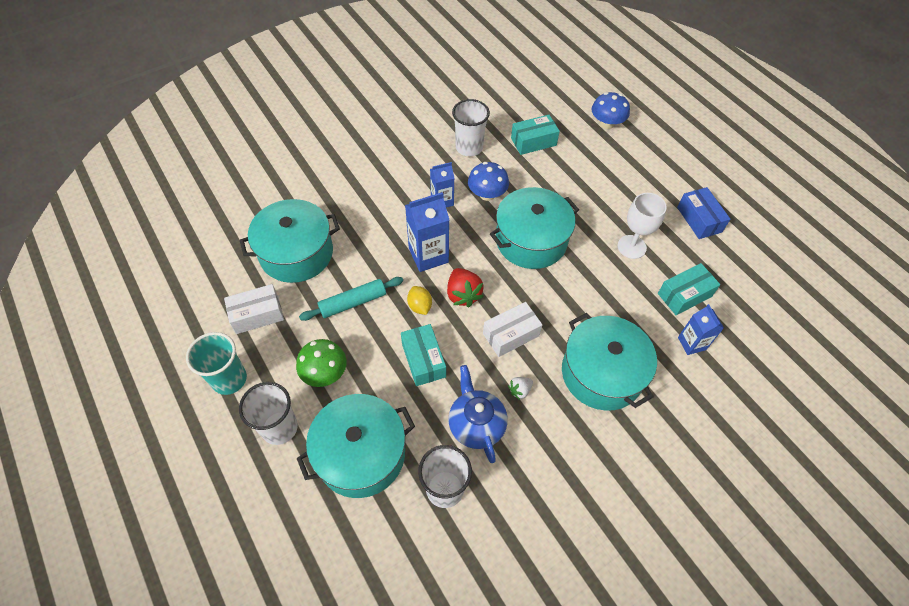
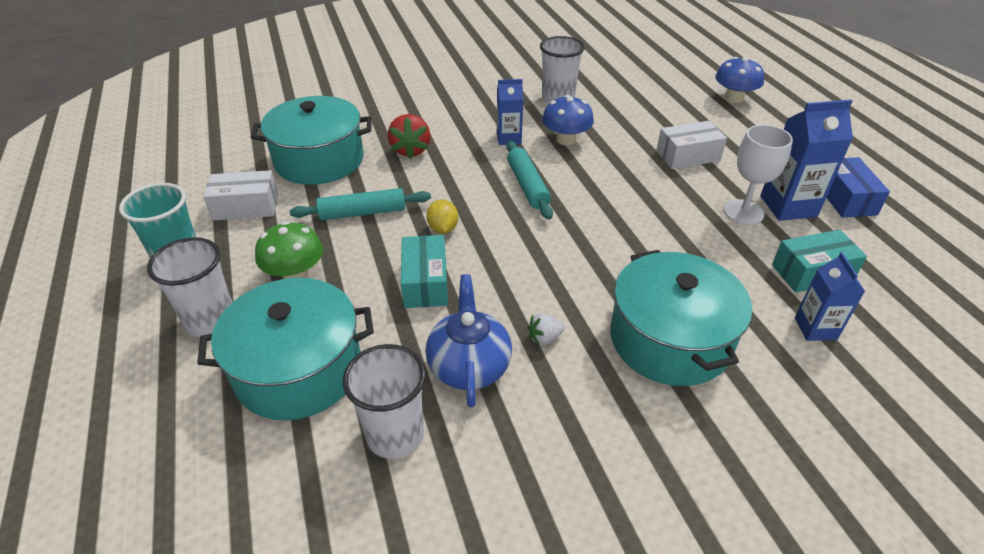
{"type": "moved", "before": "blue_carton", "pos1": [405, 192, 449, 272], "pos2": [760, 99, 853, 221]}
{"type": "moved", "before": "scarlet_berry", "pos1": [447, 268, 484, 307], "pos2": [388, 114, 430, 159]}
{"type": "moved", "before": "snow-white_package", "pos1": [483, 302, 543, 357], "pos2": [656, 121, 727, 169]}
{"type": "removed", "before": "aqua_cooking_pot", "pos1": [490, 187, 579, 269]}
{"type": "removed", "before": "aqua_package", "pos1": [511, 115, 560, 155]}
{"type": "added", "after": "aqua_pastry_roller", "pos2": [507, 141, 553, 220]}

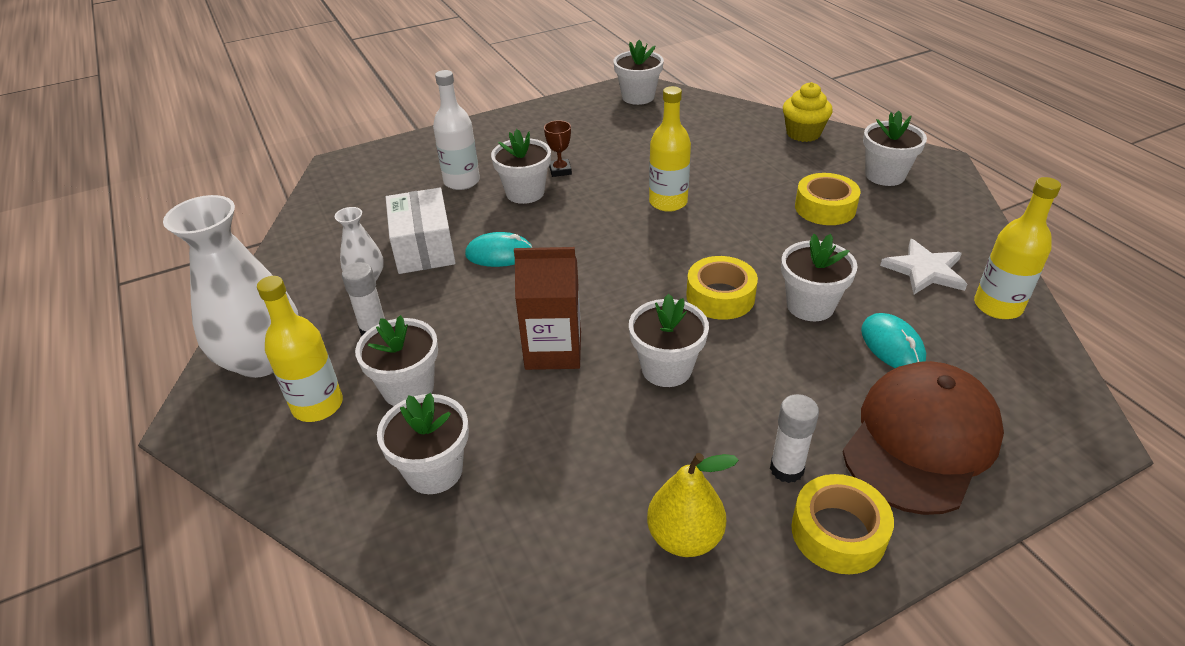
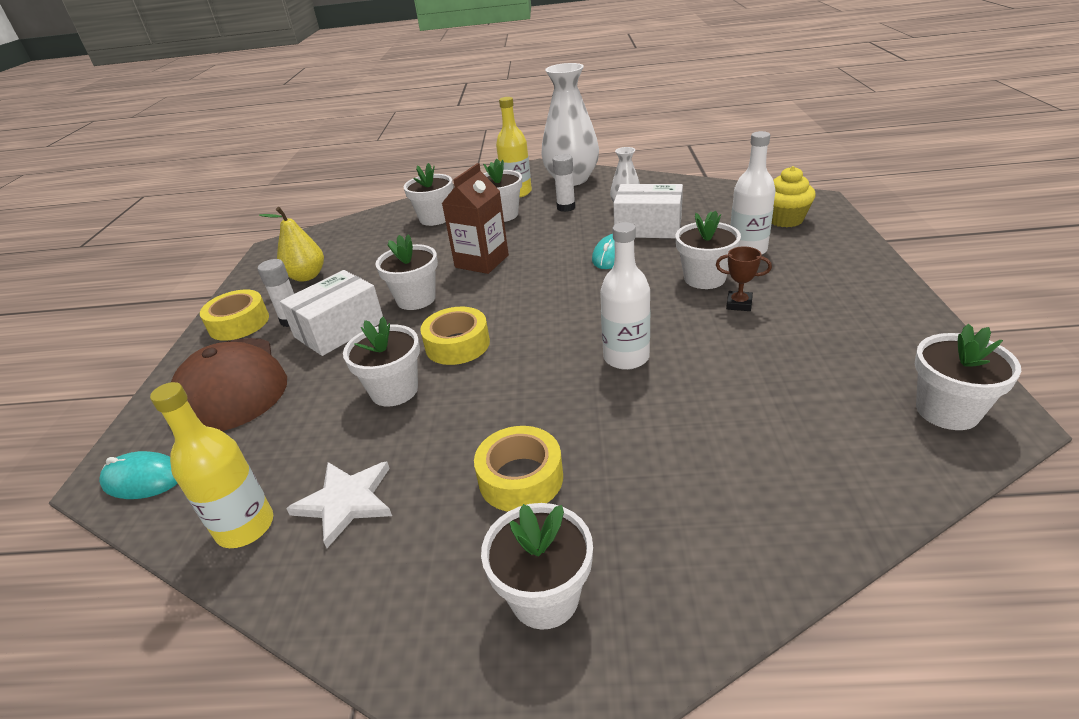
{"type": "recoloured", "before": "golden_bottle", "after": "snow-white_bottle", "pos1": [649, 86, 691, 212], "pos2": [600, 222, 650, 370]}
{"type": "moved", "before": "golden_muffin", "pos1": [783, 82, 833, 142], "pos2": [772, 166, 816, 227]}
{"type": "moved", "before": "aqua_PC_mouse", "pos1": [861, 313, 926, 368], "pos2": [99, 451, 177, 499]}
{"type": "added", "after": "snow-white_package", "pos2": [280, 270, 383, 356]}

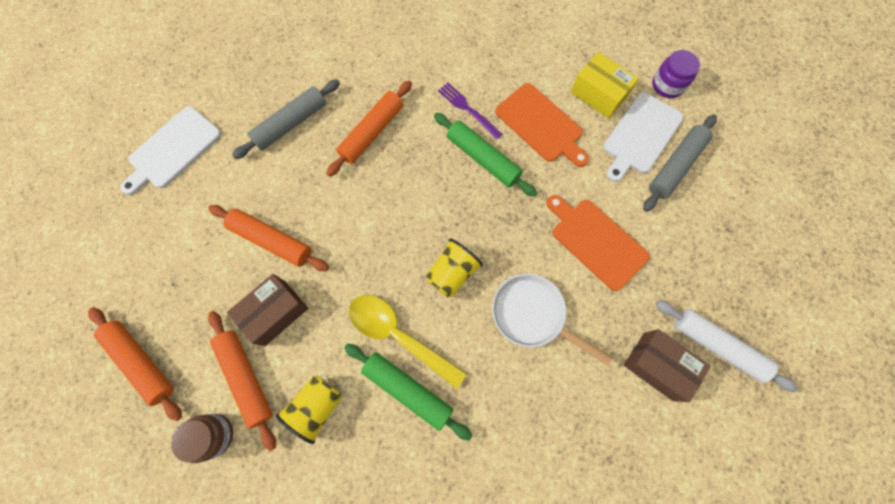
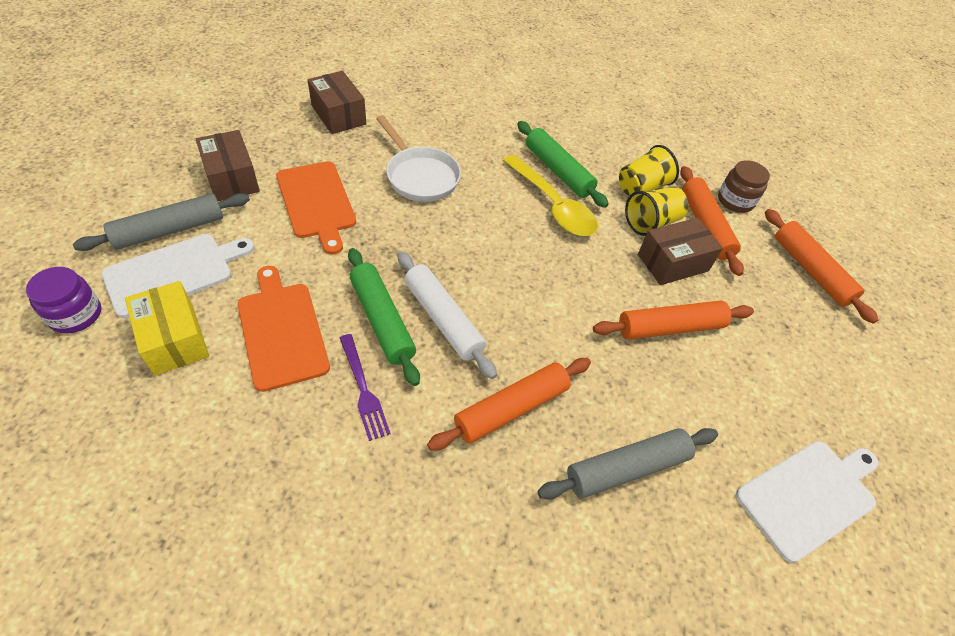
{"type": "turned", "before": "orange-coloured_pastry_roller", "pos1": [208, 205, 329, 271], "pos2": [593, 301, 754, 340], "turn": -60}
{"type": "moved", "before": "golden_beaker", "pos1": [425, 239, 483, 297], "pos2": [625, 187, 688, 236]}
{"type": "moved", "before": "snow-white_pastry_roller", "pos1": [656, 301, 798, 392], "pos2": [397, 251, 497, 379]}
{"type": "added", "after": "dark_brown_package", "pos2": [196, 130, 260, 201]}

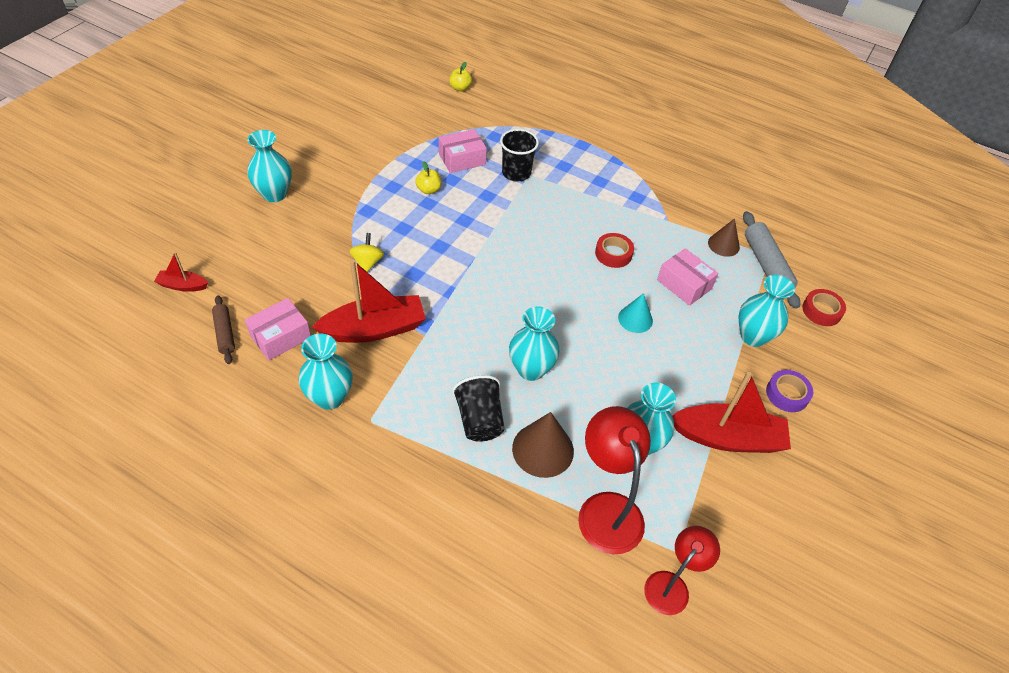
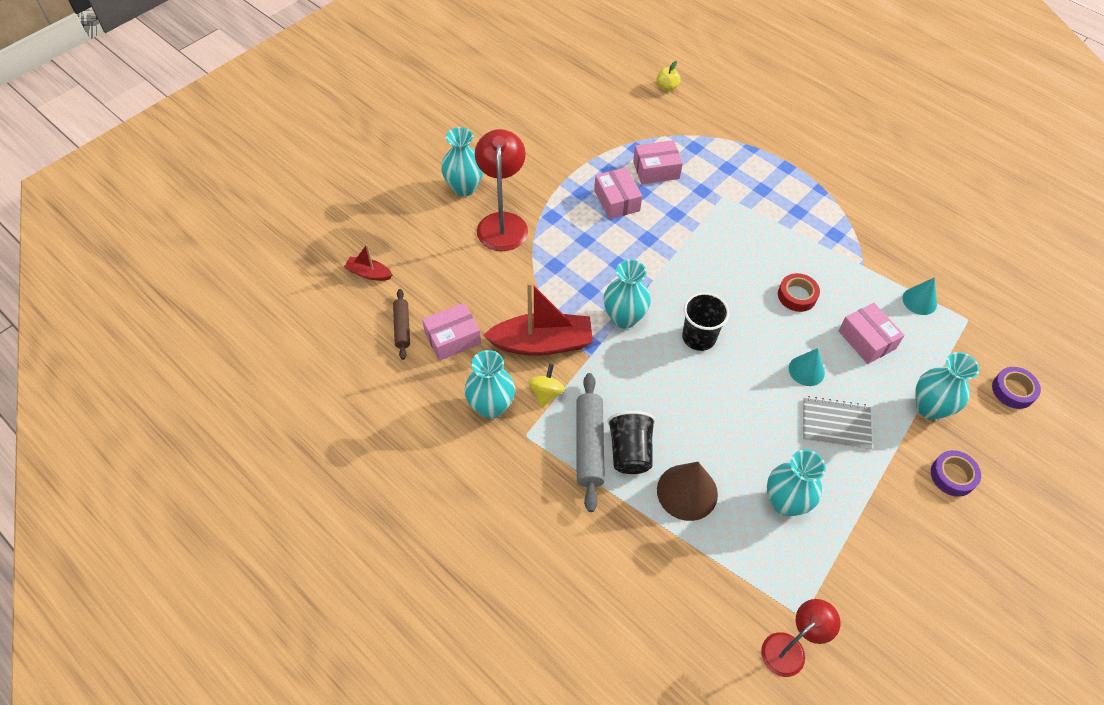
{"type": "moved", "before": "golden_spinning_top", "pos1": [350, 233, 384, 272], "pos2": [528, 364, 565, 408]}
{"type": "replaced", "before": "golden_apple_fruit", "after": "rose-pink_package", "pos1": [415, 162, 441, 194], "pos2": [594, 167, 642, 219]}
{"type": "moved", "before": "ebony_beaker", "pos1": [500, 129, 539, 181], "pos2": [682, 292, 730, 351]}
{"type": "moved", "before": "aqua_vase", "pos1": [509, 306, 560, 381], "pos2": [604, 259, 651, 329]}
{"type": "moved", "before": "scarlet_reading_lamp", "pos1": [578, 406, 651, 554], "pos2": [475, 129, 528, 251]}
{"type": "removed", "before": "scarlet_toy_boat", "pos1": [672, 371, 791, 453]}
{"type": "recoloured", "before": "dark_brown_cone_shape", "after": "aqua_cone_shape", "pos1": [708, 218, 740, 257], "pos2": [902, 277, 937, 315]}
{"type": "moved", "before": "ash-grey_pastry_roller", "pos1": [743, 211, 800, 309], "pos2": [576, 373, 605, 512]}
{"type": "recoloured", "before": "scarlet_tape", "after": "violet_tape", "pos1": [802, 289, 846, 326], "pos2": [992, 367, 1041, 409]}
{"type": "added", "after": "ash-grey_exercise_book", "pos2": [803, 396, 872, 450]}

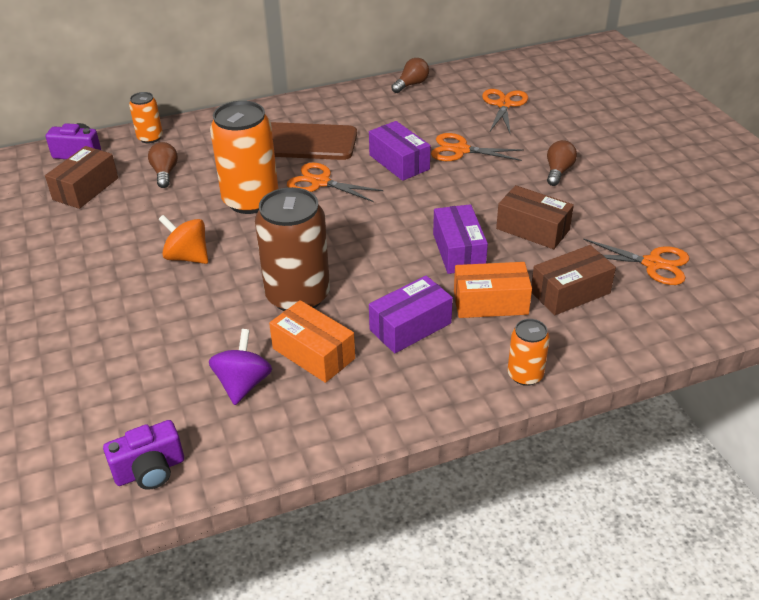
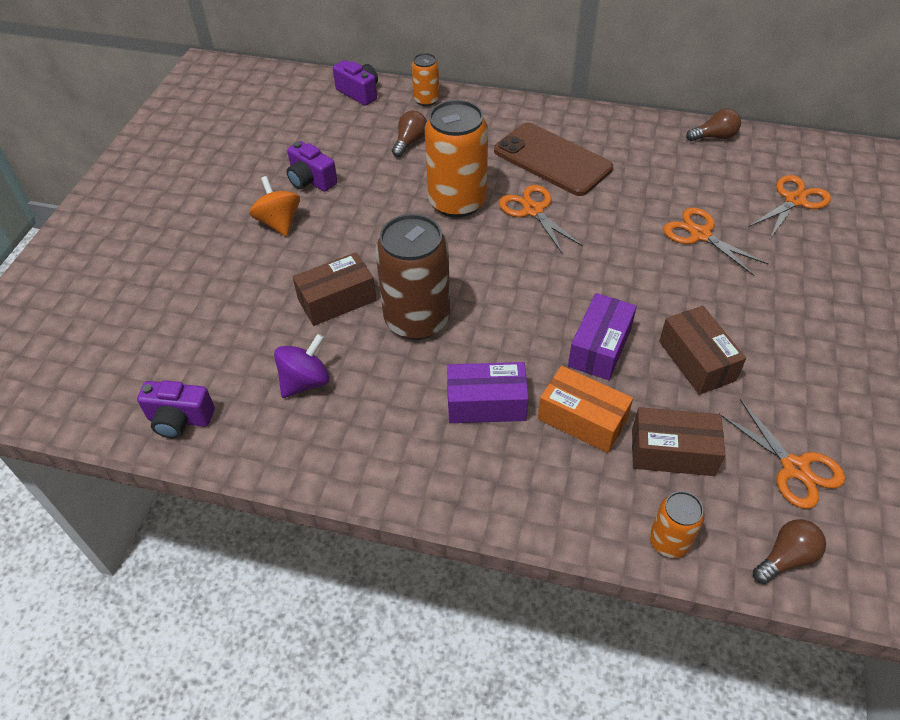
{"type": "moved", "before": "dark_brown_package", "pos1": [45, 146, 118, 209], "pos2": [293, 252, 376, 326]}
{"type": "moved", "before": "orange-coloured_spinning_top", "pos1": [159, 215, 208, 264], "pos2": [249, 176, 300, 237]}
{"type": "removed", "before": "orange-coloured_package", "pos1": [269, 300, 355, 383]}
{"type": "removed", "before": "violet_package", "pos1": [369, 121, 431, 181]}
{"type": "moved", "before": "orange-coloured_tin", "pos1": [508, 319, 550, 386], "pos2": [650, 491, 705, 558]}
{"type": "moved", "before": "dark_brown_light_bulb", "pos1": [547, 140, 577, 186], "pos2": [753, 519, 826, 584]}
{"type": "added", "after": "violet_photo_camera", "pos2": [286, 141, 338, 192]}

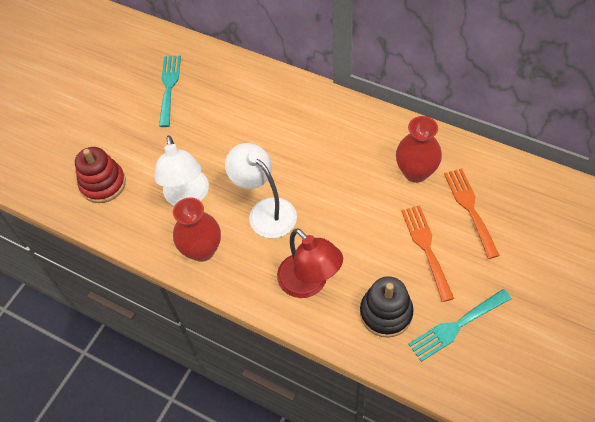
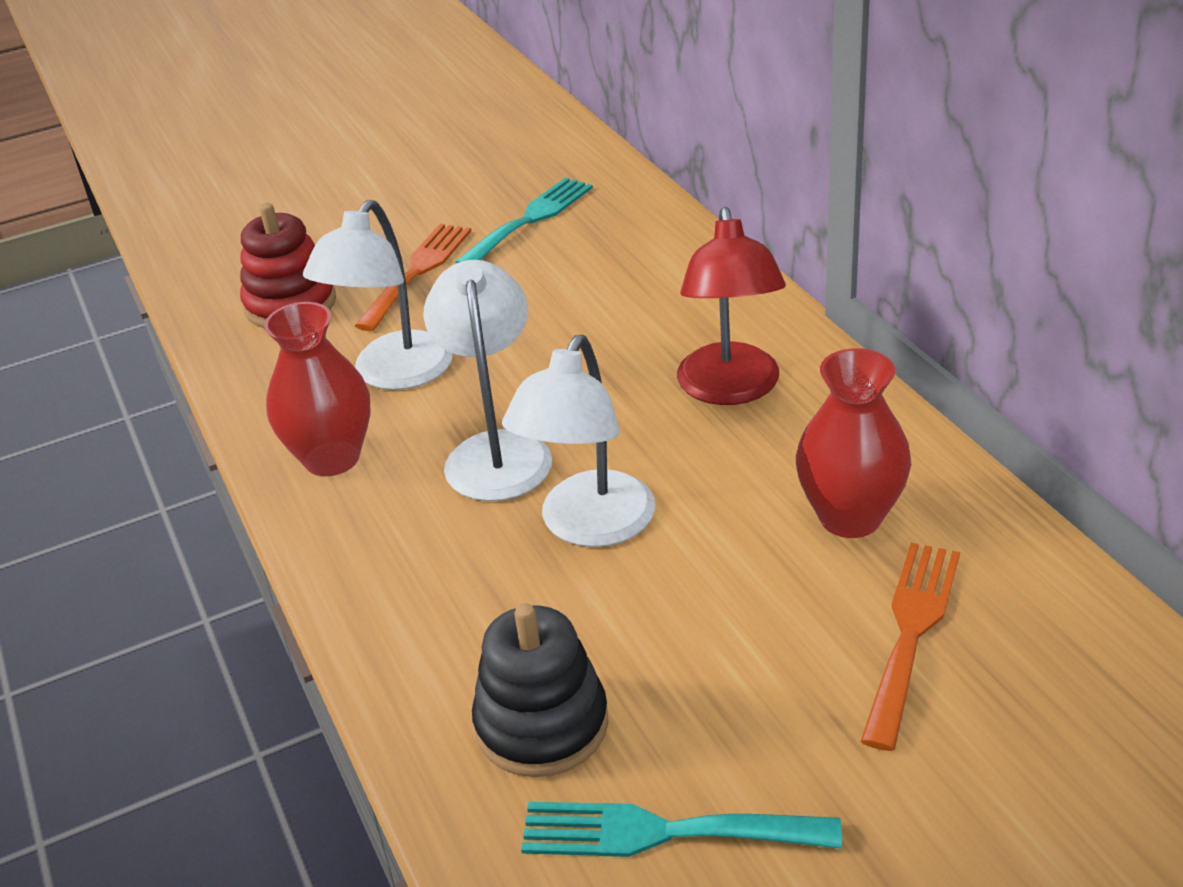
{"type": "moved", "before": "scarlet_reading_lamp", "pos1": [277, 228, 343, 298], "pos2": [677, 207, 786, 405]}
{"type": "moved", "before": "orange-coloured_table_fork", "pos1": [401, 205, 454, 302], "pos2": [355, 224, 471, 331]}
{"type": "added", "after": "snow-white_reading_lamp", "pos2": [502, 335, 655, 547]}

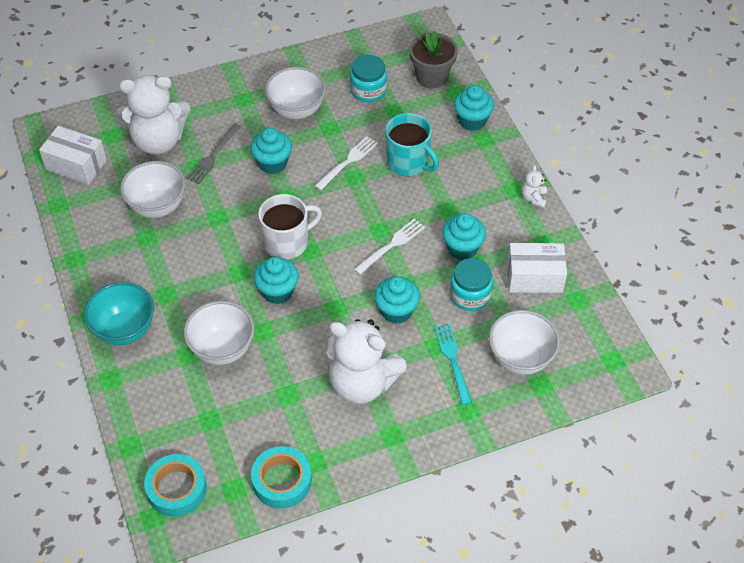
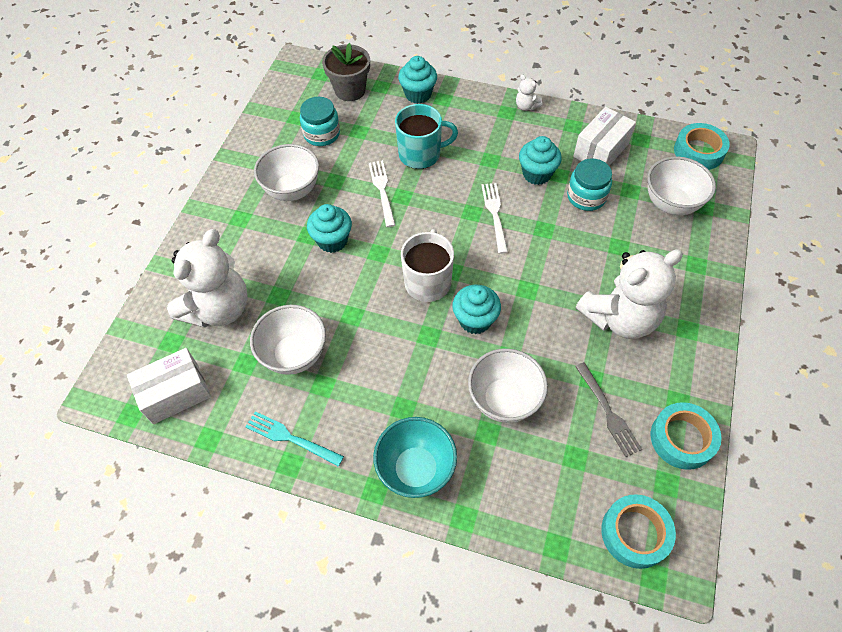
{"type": "moved", "before": "ash-grey_table_fork", "pos1": [187, 123, 241, 184], "pos2": [575, 362, 642, 457]}
{"type": "removed", "before": "aqua_muffin", "pos1": [374, 276, 420, 324]}
{"type": "moved", "before": "aqua_table_fork", "pos1": [434, 324, 472, 405], "pos2": [245, 411, 344, 467]}
{"type": "added", "after": "aqua_tape", "pos2": [674, 123, 730, 170]}

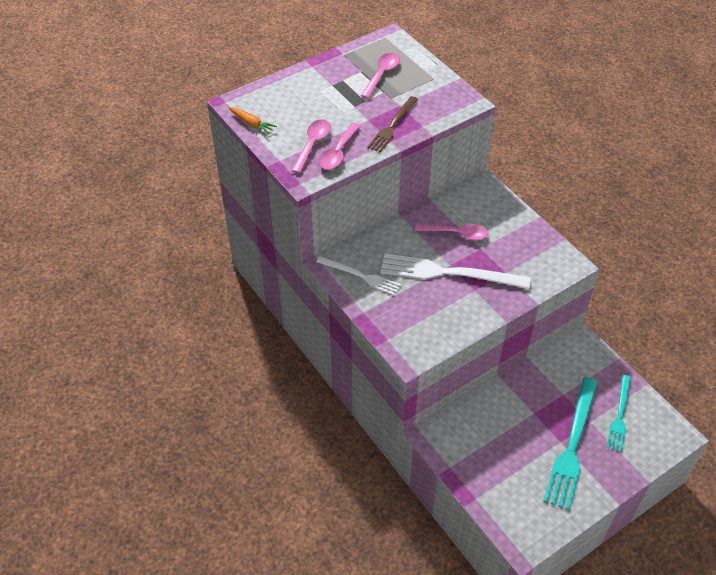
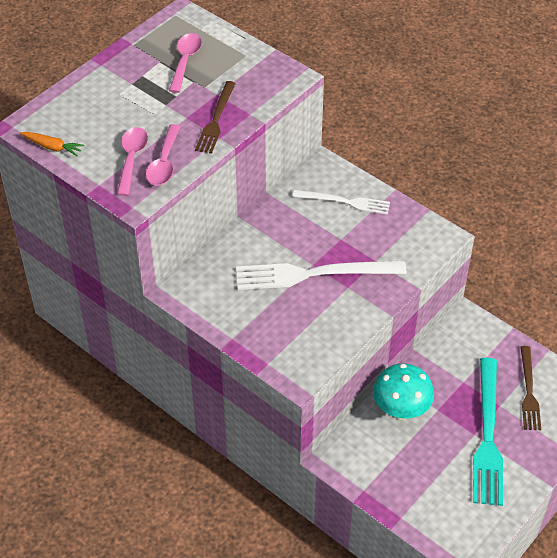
{"type": "moved", "before": "snow-white_table_fork", "pos1": [317, 256, 401, 296], "pos2": [293, 190, 390, 215]}
{"type": "removed", "before": "rose-pink_teaspoon", "pos1": [415, 224, 488, 240]}
{"type": "recoloured", "before": "aqua_table_fork", "after": "dark_brown_table_fork", "pos1": [607, 375, 631, 452], "pos2": [520, 346, 541, 430]}
{"type": "added", "after": "aqua_toadstool", "pos2": [373, 364, 434, 420]}

